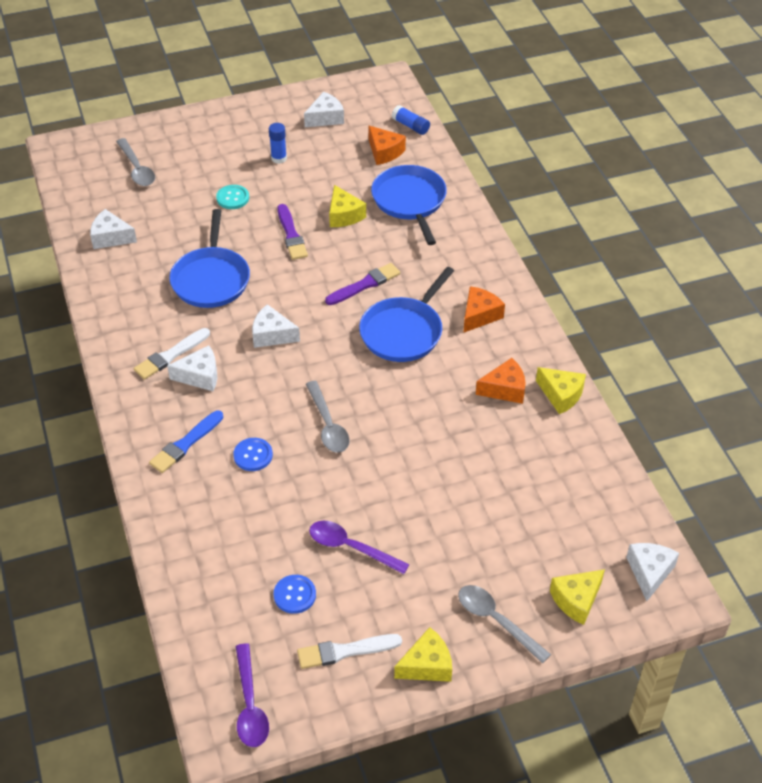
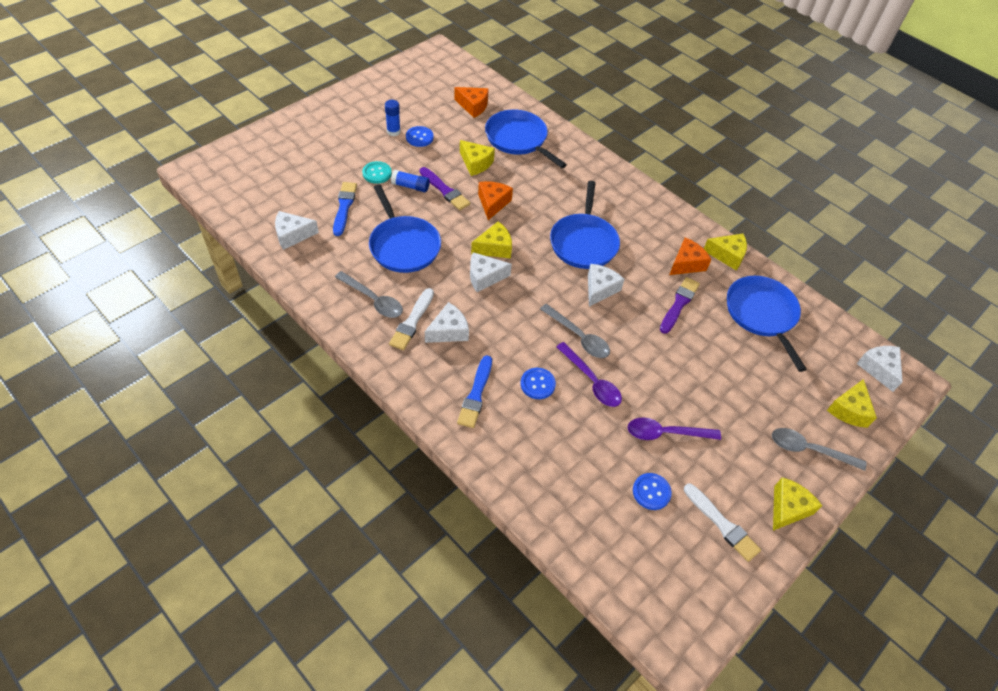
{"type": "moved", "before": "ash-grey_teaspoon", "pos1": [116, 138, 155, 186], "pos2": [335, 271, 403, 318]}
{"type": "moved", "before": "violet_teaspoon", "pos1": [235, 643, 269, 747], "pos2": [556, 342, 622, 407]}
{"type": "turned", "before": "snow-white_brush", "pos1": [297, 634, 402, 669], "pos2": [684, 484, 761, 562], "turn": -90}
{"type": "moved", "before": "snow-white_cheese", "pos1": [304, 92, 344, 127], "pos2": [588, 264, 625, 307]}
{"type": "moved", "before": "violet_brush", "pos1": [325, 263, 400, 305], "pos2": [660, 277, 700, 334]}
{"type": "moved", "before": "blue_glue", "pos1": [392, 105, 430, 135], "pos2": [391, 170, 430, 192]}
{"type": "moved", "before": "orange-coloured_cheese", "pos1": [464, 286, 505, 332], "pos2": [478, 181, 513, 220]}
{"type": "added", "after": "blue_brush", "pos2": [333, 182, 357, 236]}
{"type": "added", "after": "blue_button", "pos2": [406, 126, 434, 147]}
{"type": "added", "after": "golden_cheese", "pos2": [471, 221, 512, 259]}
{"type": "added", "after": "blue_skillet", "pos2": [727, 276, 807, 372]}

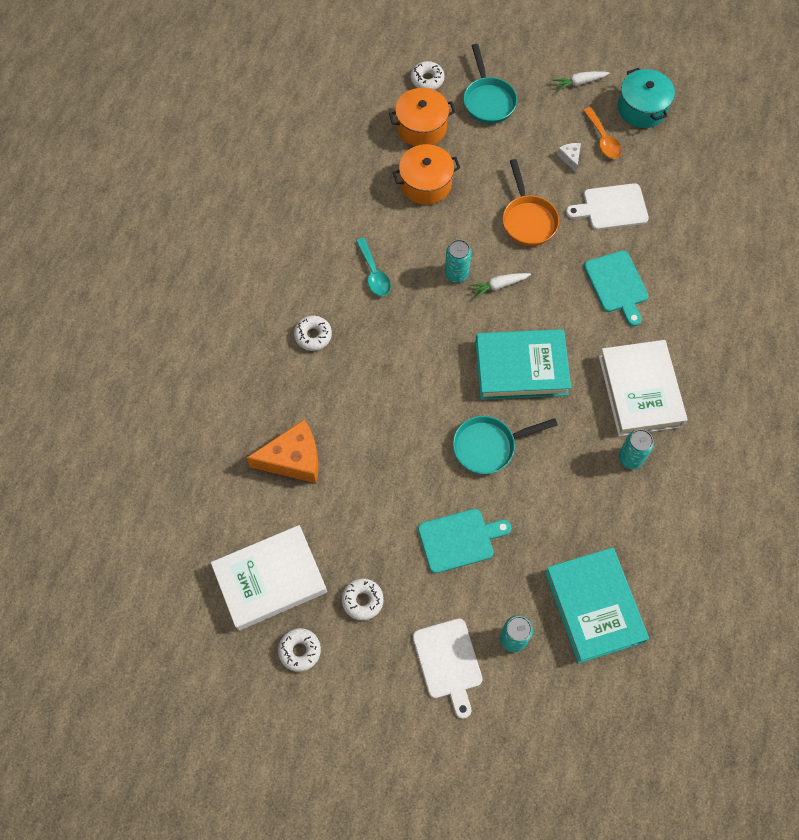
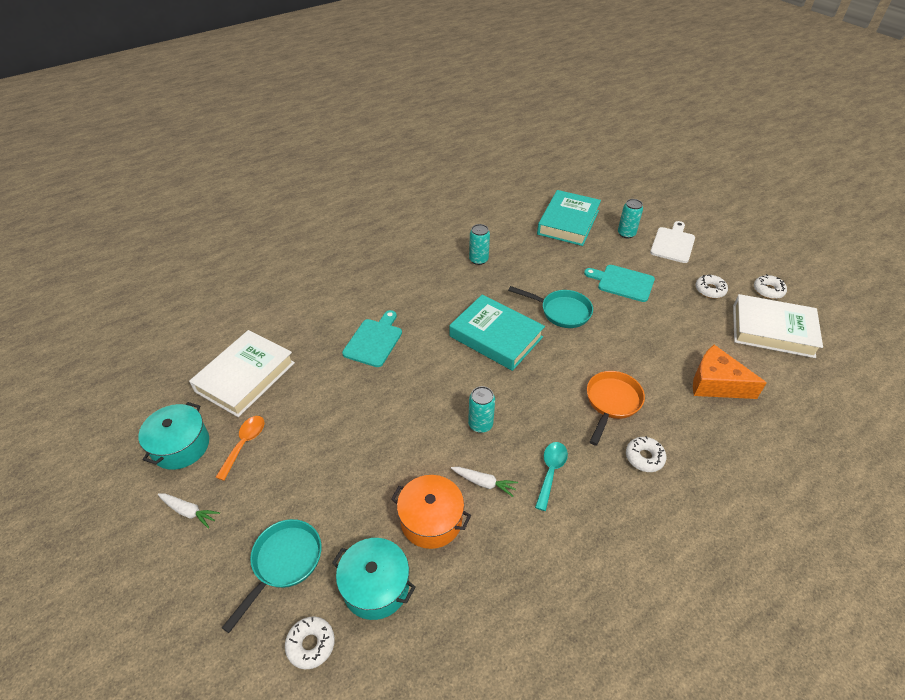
{"type": "recoloured", "before": "orange-coloured_cooking_pot", "after": "aqua_cooking_pot", "pos1": [389, 88, 455, 146], "pos2": [332, 538, 416, 620]}
{"type": "moved", "before": "snow-white_toy_carrot", "pos1": [470, 273, 531, 298], "pos2": [451, 467, 518, 497]}
{"type": "moved", "before": "orange-coloured_skillet", "pos1": [503, 159, 559, 246], "pos2": [587, 371, 645, 446]}
{"type": "removed", "before": "snow-white_cheese", "pos1": [557, 143, 581, 172]}
{"type": "removed", "before": "snow-white_cutting_board", "pos1": [566, 183, 649, 230]}
{"type": "moved", "before": "snow-white_hardback", "pos1": [599, 340, 687, 436], "pos2": [189, 330, 295, 417]}

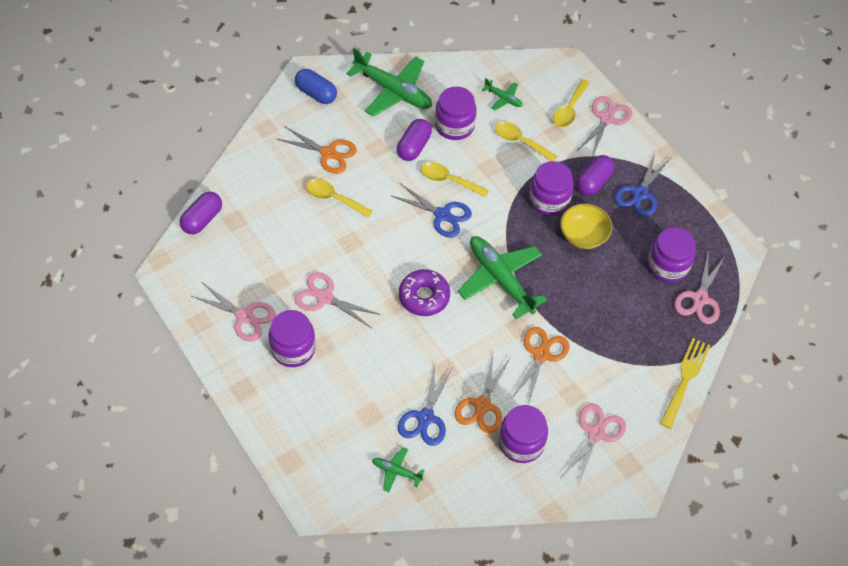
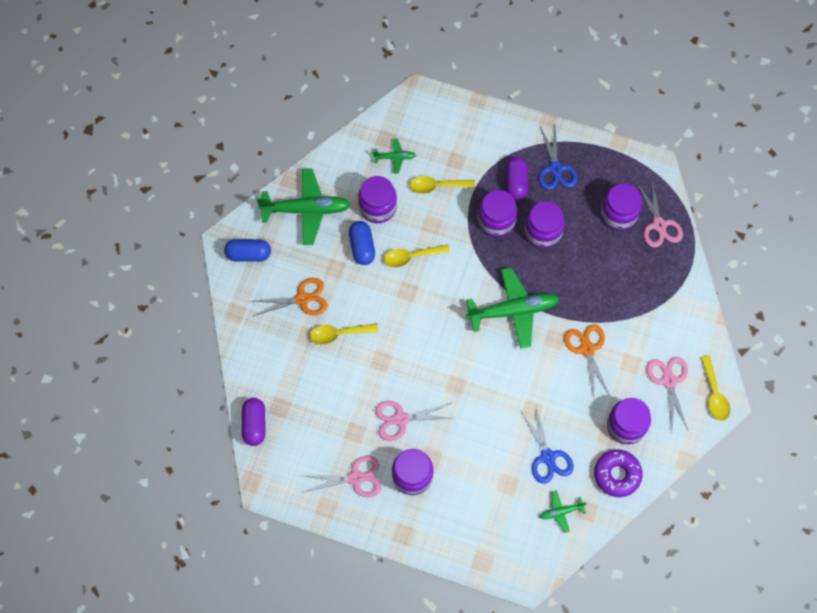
{"type": "removed", "before": "blue_pair_of_scissors", "pos1": [392, 183, 472, 238]}
{"type": "recoloured", "before": "violet_capsule", "after": "blue_capsule", "pos1": [397, 119, 432, 161], "pos2": [349, 221, 375, 265]}
{"type": "moved", "before": "violet_donut", "pos1": [399, 269, 450, 316], "pos2": [594, 449, 643, 497]}
{"type": "removed", "before": "orange-coloured_pair_of_scissors", "pos1": [455, 354, 511, 433]}
{"type": "turned", "before": "emerald_aeroplane", "pos1": [458, 236, 547, 319], "pos2": [466, 268, 559, 349], "turn": 150}
{"type": "moved", "before": "golden_teaspoon", "pos1": [553, 79, 590, 127], "pos2": [701, 355, 730, 421]}
{"type": "replaced", "before": "golden_deep_dish", "after": "violet_jam_jar", "pos1": [560, 204, 613, 249], "pos2": [524, 201, 565, 249]}
{"type": "removed", "before": "rose-pink_pair_of_scissors", "pos1": [576, 96, 632, 157]}
{"type": "removed", "before": "golden_table_fork", "pos1": [660, 338, 711, 429]}

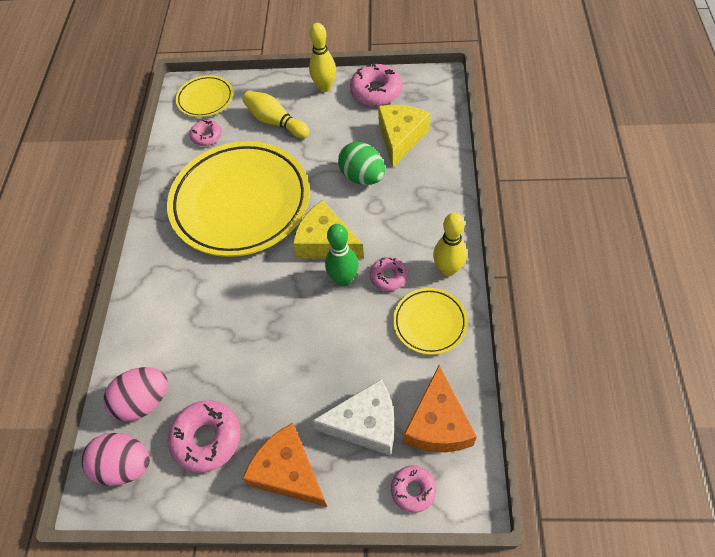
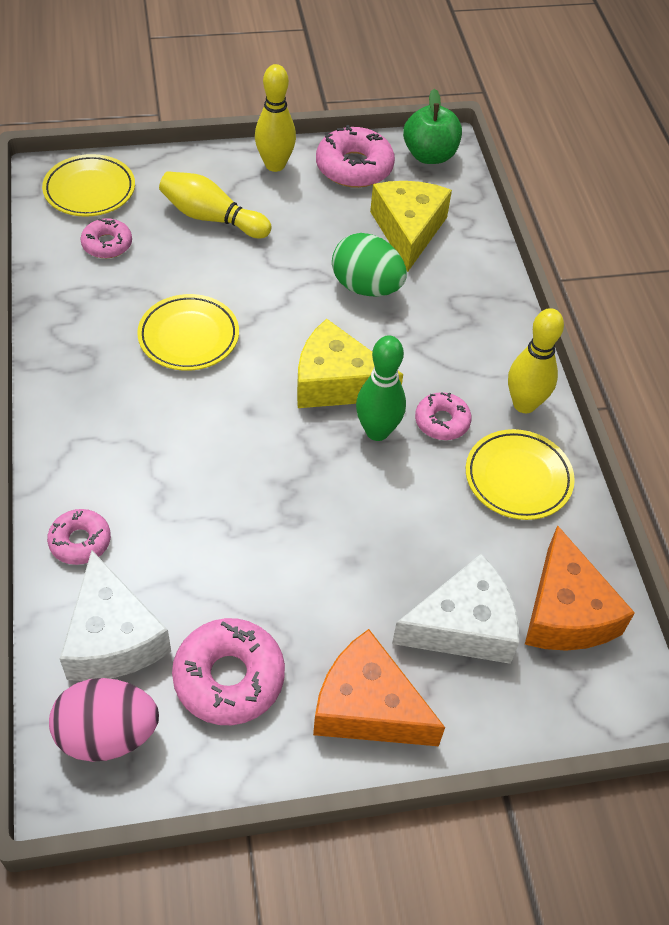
{"type": "replaced", "before": "rose-pink_egg", "after": "snow-white_cheese", "pos1": [103, 367, 168, 421], "pos2": [60, 551, 171, 681]}
{"type": "resized", "before": "golden_plate", "pos1": [167, 141, 310, 257], "pos2": [137, 294, 239, 371], "scale": 0.46}
{"type": "moved", "before": "rose-pink_donut", "pos1": [391, 466, 436, 513], "pos2": [47, 509, 111, 565]}
{"type": "added", "after": "emerald_apple_fruit", "pos2": [403, 89, 462, 164]}

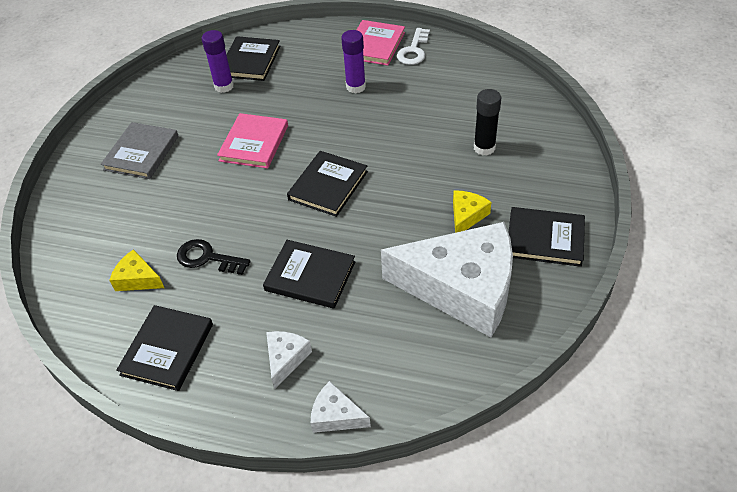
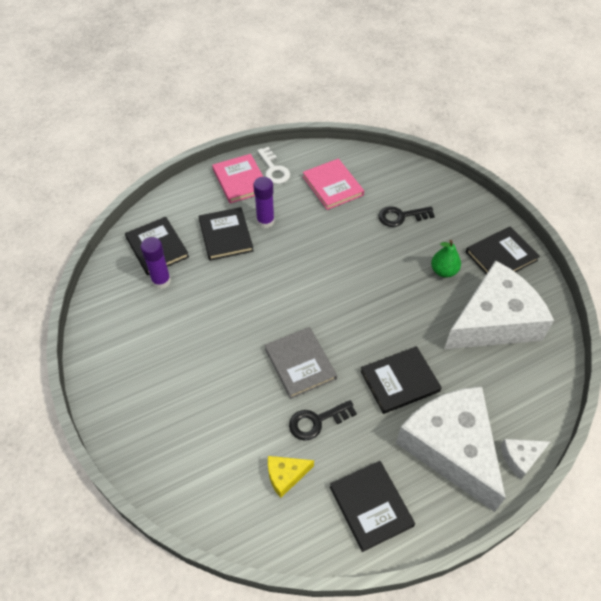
{"type": "moved", "before": "ash-grey_hardback", "pos1": [101, 122, 178, 179], "pos2": [265, 327, 337, 399]}
{"type": "moved", "before": "rose-pink_hardback", "pos1": [217, 113, 288, 169], "pos2": [303, 159, 364, 210]}
{"type": "resized", "before": "snow-white_cheese", "pos1": [266, 331, 312, 389], "pos2": [396, 387, 506, 512], "scale": 2.48}
{"type": "moved", "before": "ebony_hardback", "pos1": [287, 151, 368, 217], "pos2": [199, 207, 253, 261]}
{"type": "replaced", "before": "golden_cheese", "after": "emerald_toy_pear", "pos1": [453, 190, 491, 233], "pos2": [431, 240, 461, 278]}
{"type": "replaced", "before": "ebony_glue", "after": "ebony_door_key", "pos1": [474, 89, 501, 156], "pos2": [378, 206, 435, 227]}

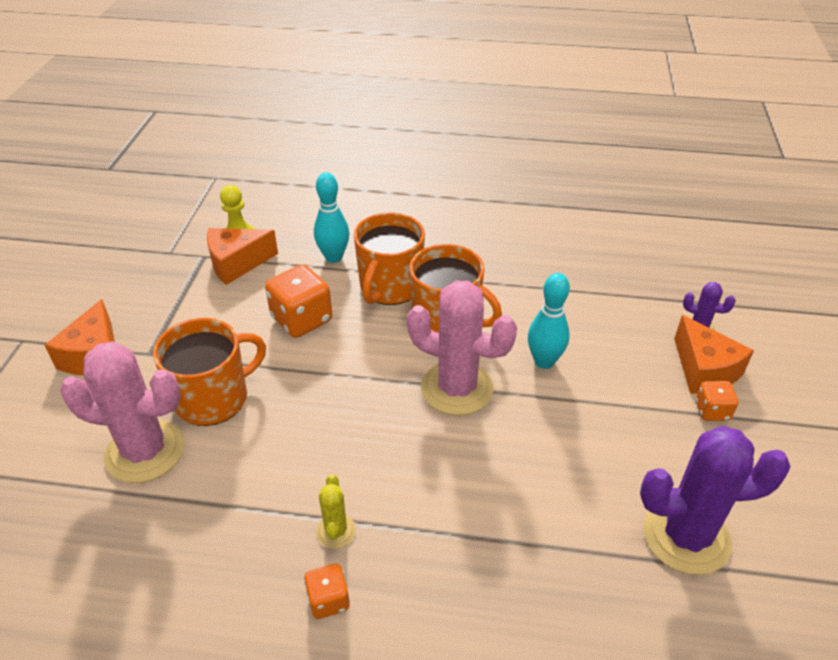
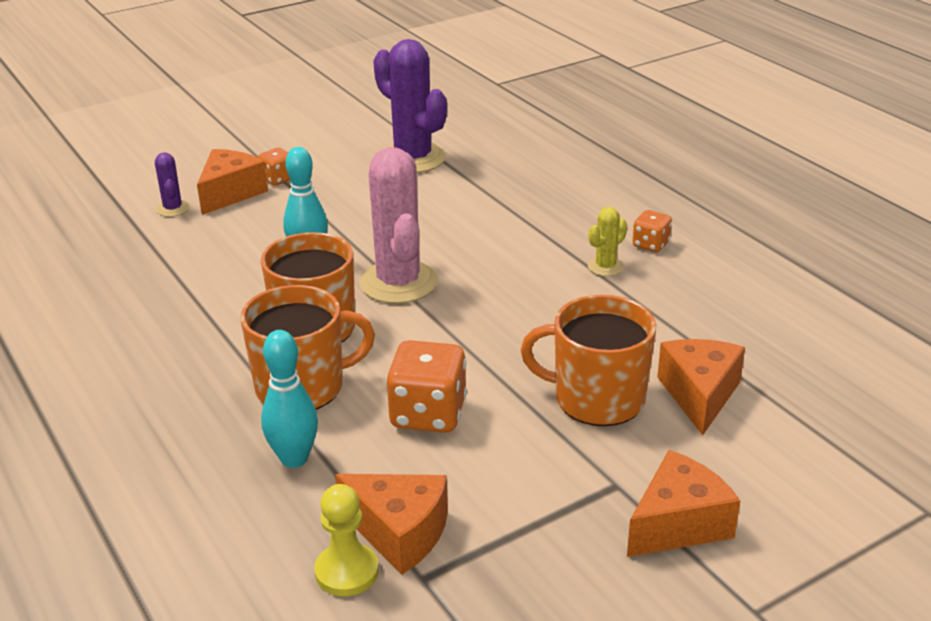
{"type": "replaced", "before": "rose-pink_cactus", "after": "orange-coloured_cheese", "pos1": [60, 341, 185, 483], "pos2": [657, 339, 745, 436]}

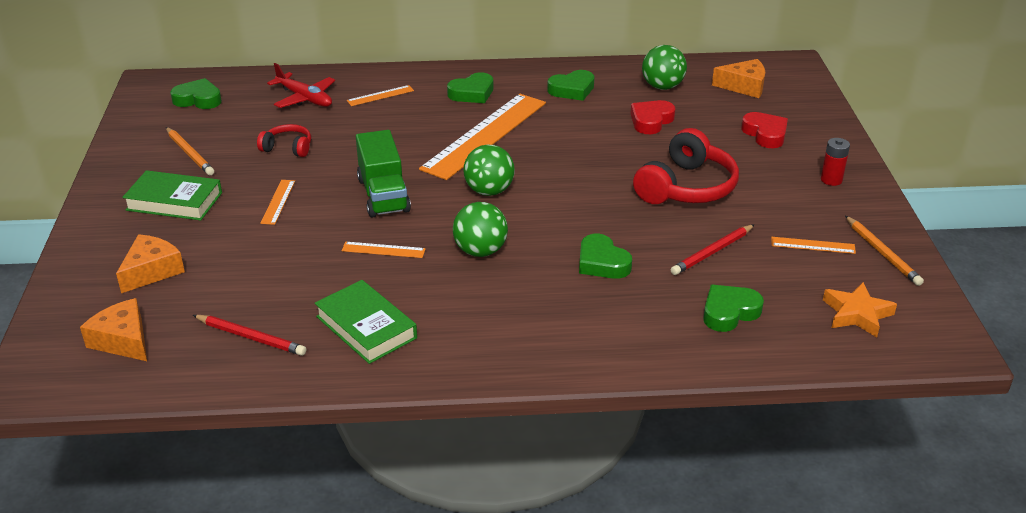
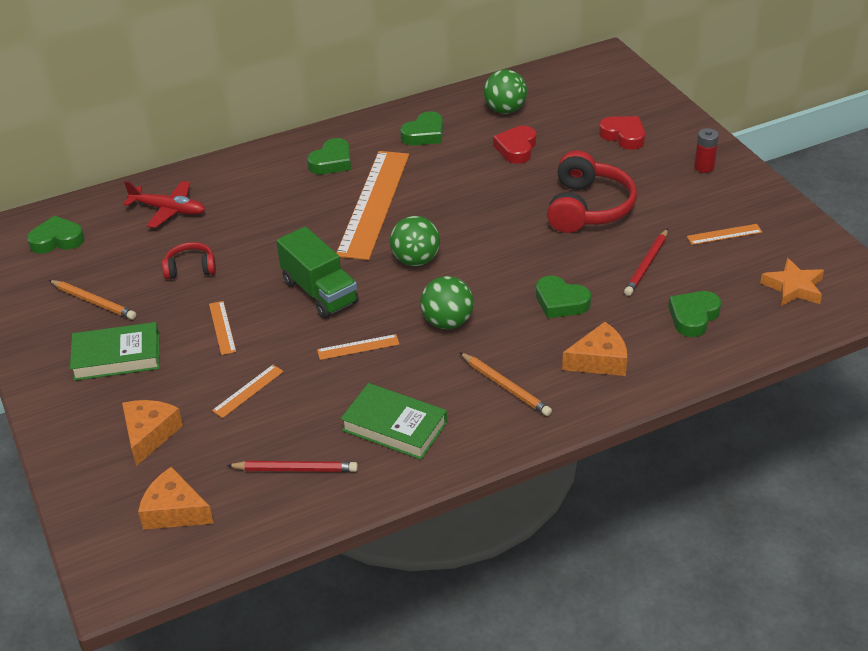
{"type": "moved", "before": "orange-coloured_straightedge", "pos1": [347, 85, 414, 106], "pos2": [212, 365, 284, 418]}
{"type": "moved", "before": "orange-coloured_cheese", "pos1": [712, 59, 765, 98], "pos2": [562, 322, 627, 376]}
{"type": "moved", "before": "orange-coloured_wooden_pencil", "pos1": [845, 216, 924, 286], "pos2": [459, 352, 552, 416]}

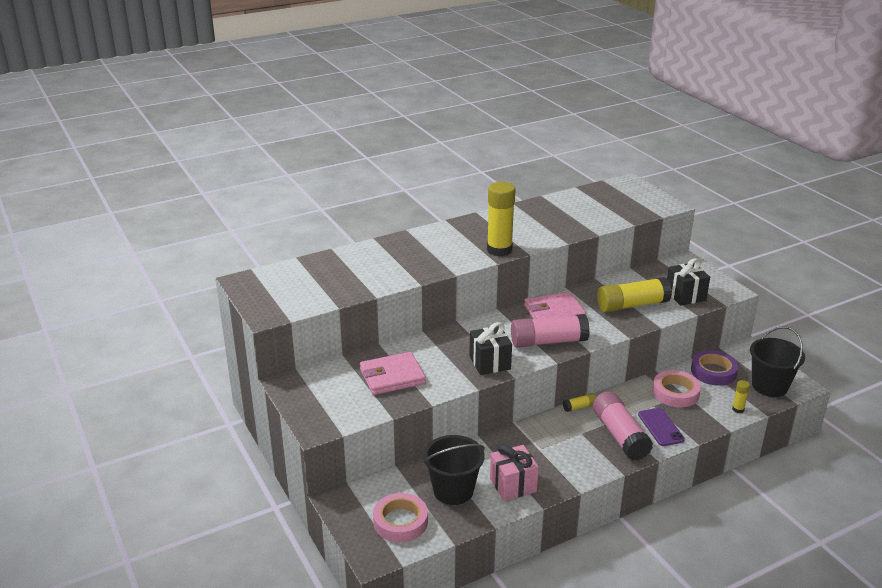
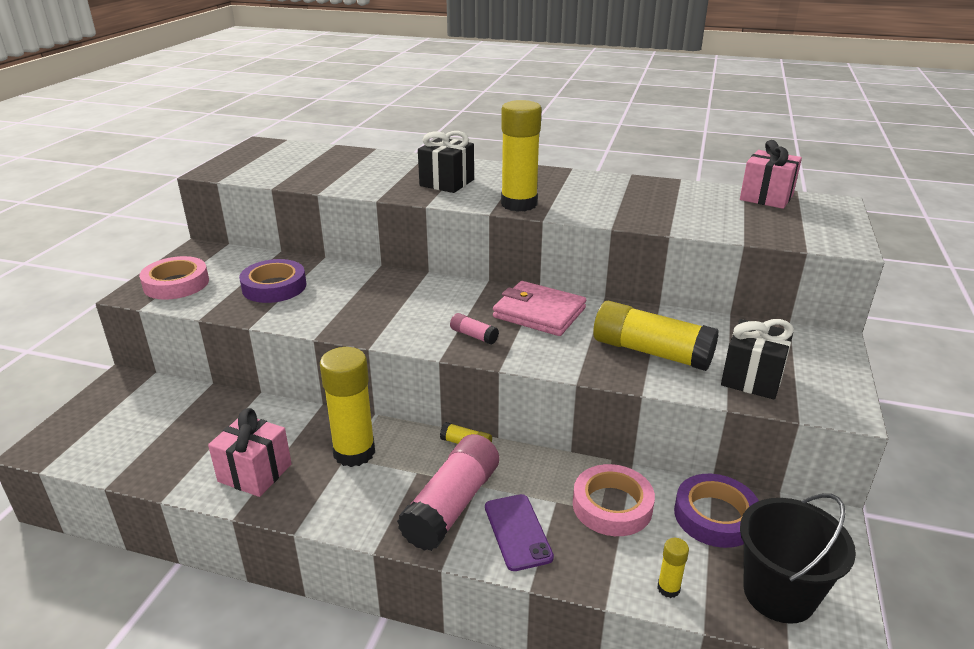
{"type": "replaced", "before": "rose-pink_wallet", "after": "violet_tape", "pos1": [360, 352, 426, 395], "pos2": [239, 259, 306, 303]}
{"type": "moved", "before": "rose-pink_tape", "pos1": [373, 493, 428, 542], "pos2": [139, 256, 209, 300]}
{"type": "removed", "before": "ebony_sand_bucket", "pos1": [423, 435, 485, 505]}
{"type": "moved", "before": "ebony_present", "pos1": [469, 322, 512, 375], "pos2": [418, 131, 474, 193]}
{"type": "resized", "before": "rose-pink_glue", "pos1": [511, 314, 590, 348], "pos2": [450, 313, 499, 345], "scale": 0.44}
{"type": "turned", "before": "violet_smartphone", "pos1": [638, 408, 685, 446], "pos2": [485, 494, 554, 571], "turn": -45}
{"type": "added", "after": "golden_glue", "pos2": [320, 347, 375, 467]}
{"type": "added", "after": "rose-pink_present", "pos2": [740, 140, 802, 209]}

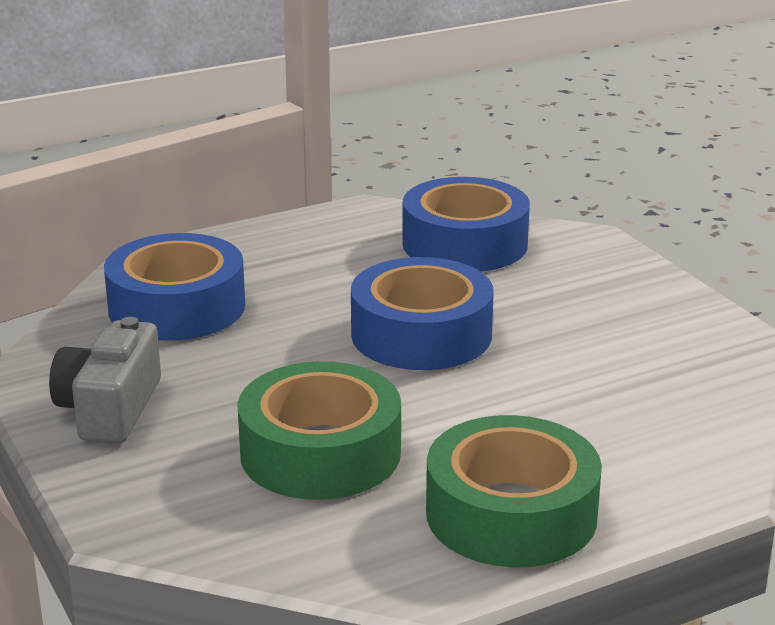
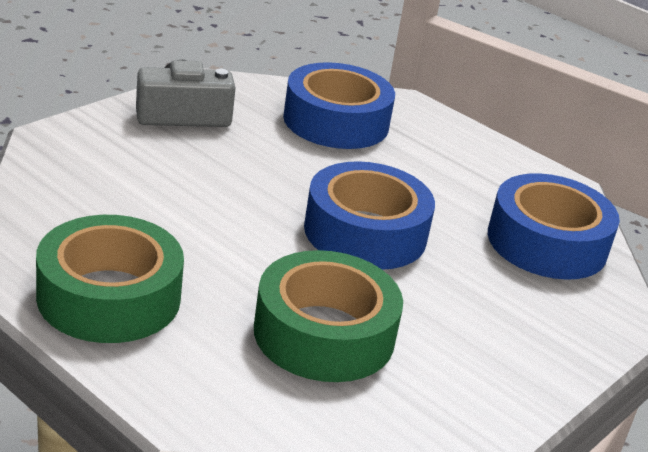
{"type": "moved", "before": "emerald_tape", "pos1": [237, 361, 401, 500], "pos2": [254, 250, 403, 382]}

